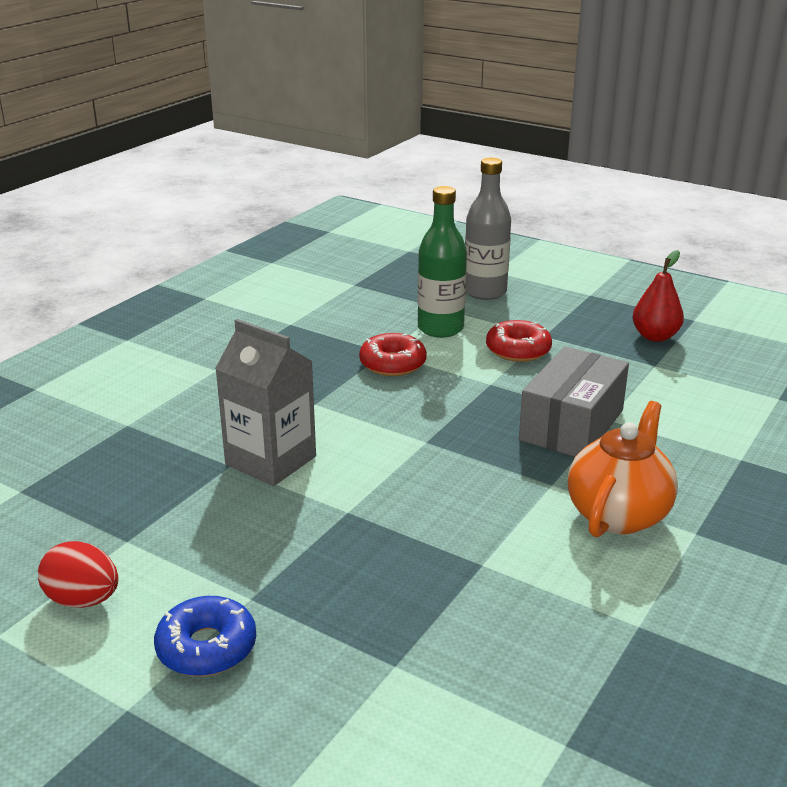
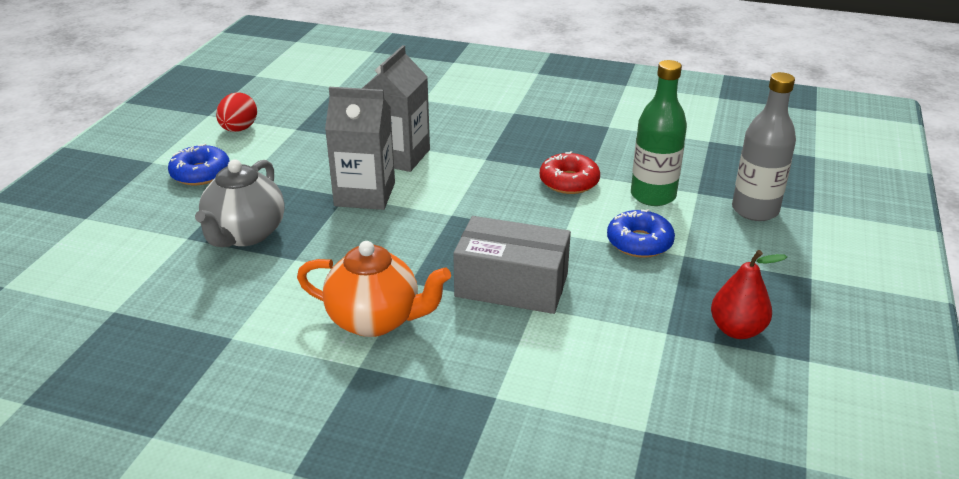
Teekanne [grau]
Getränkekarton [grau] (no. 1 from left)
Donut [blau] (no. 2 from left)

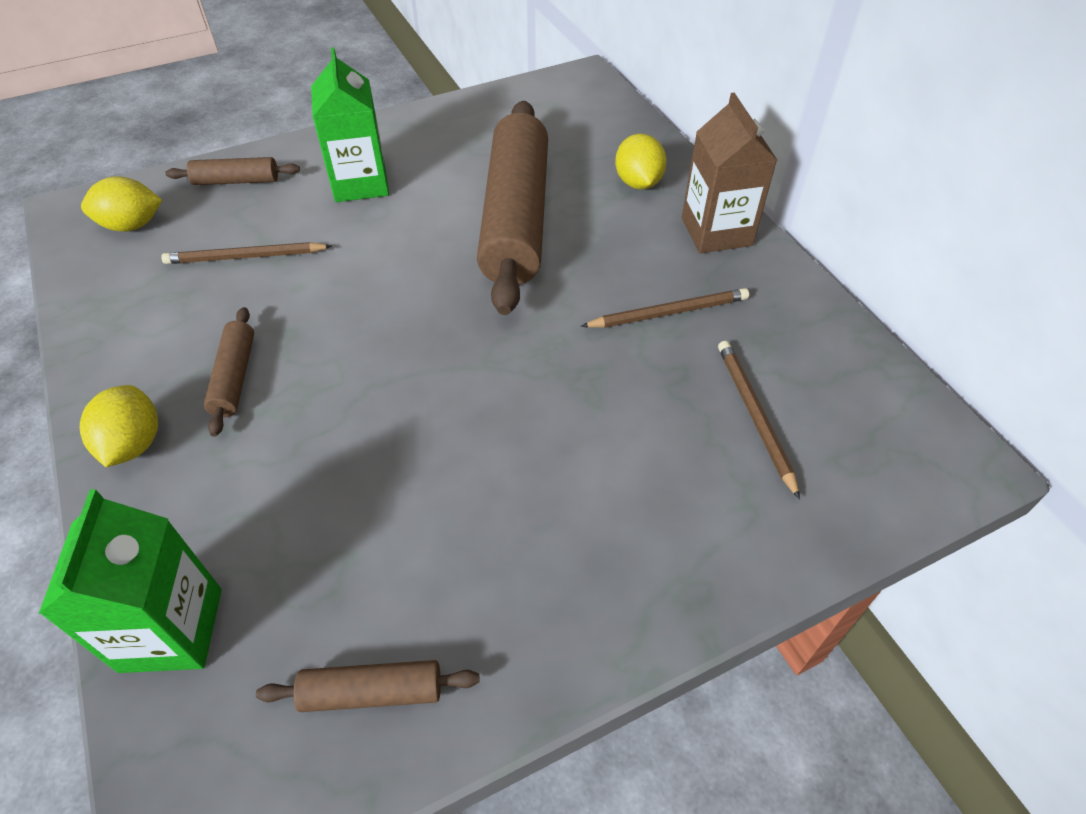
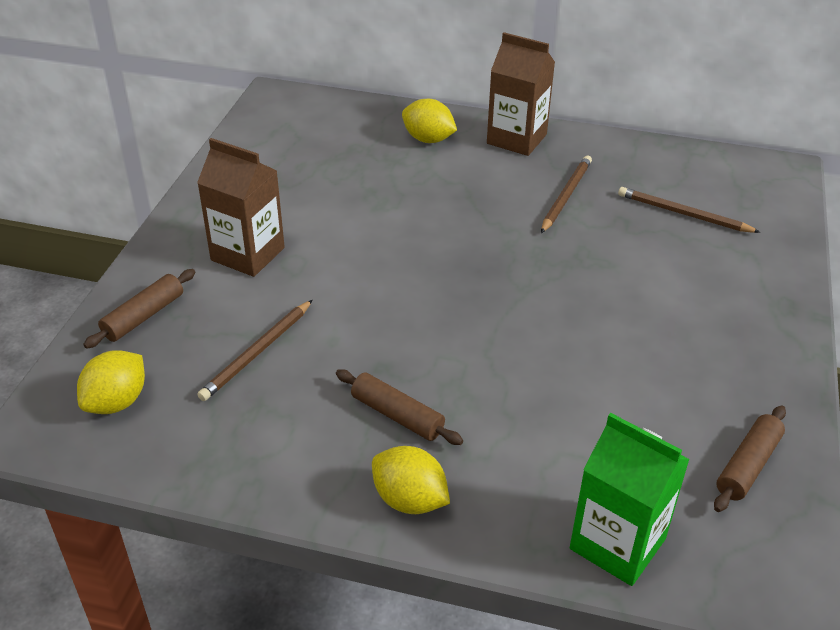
Nudelholz [braun] (no. 4 from left in the first image)
Getränkekarton [braun] (no. 1 from left)

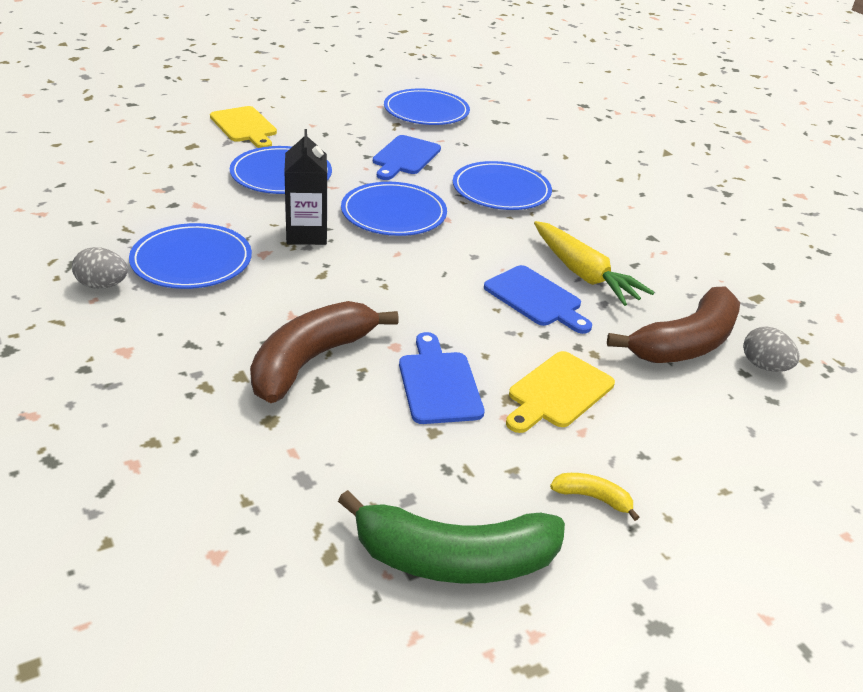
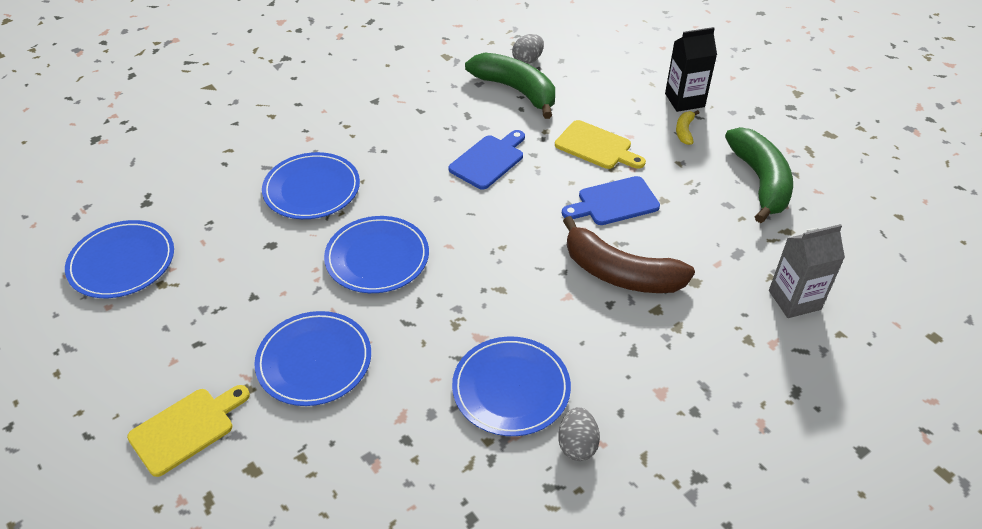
Schneidebrett [blau] (no. 1 from left in the first image)
Karotte [gelb]
Getränkekarton [grau]
Getränkekarton [schwarz]
Banane [grün] (no. 1 from left)

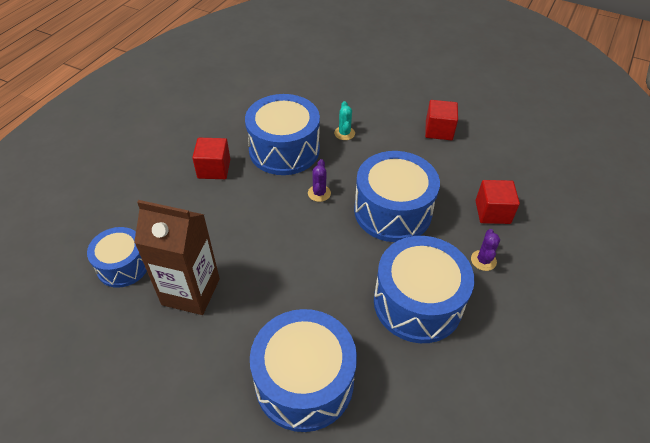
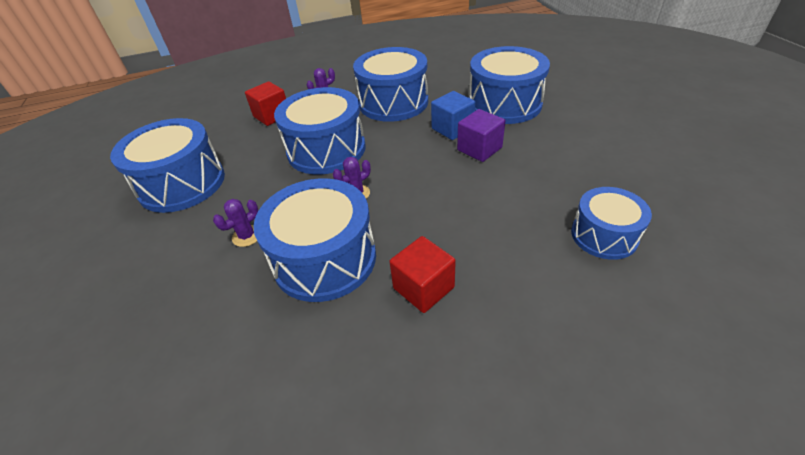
Getränkekarton [braun]
Kubus [blau]
Kubus [lila]
Trommel [blau] (no. 1 from left)
Kaktus [lila] (no. 1 from left)

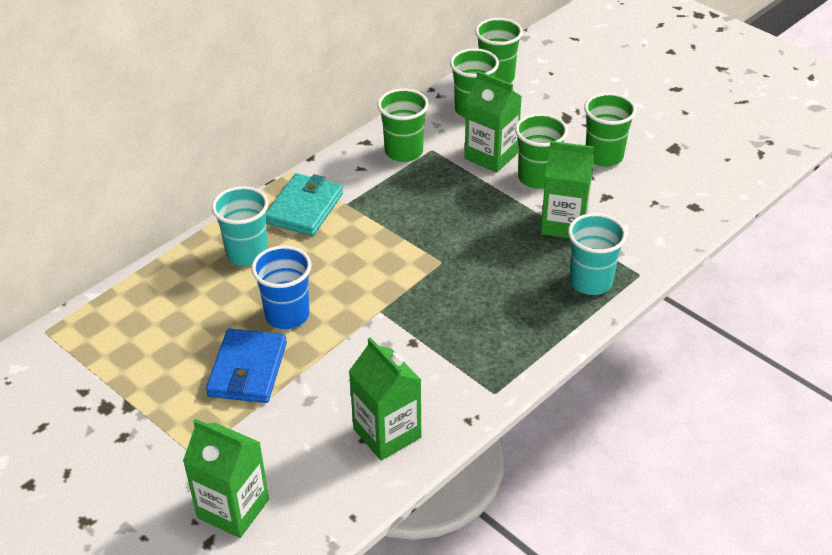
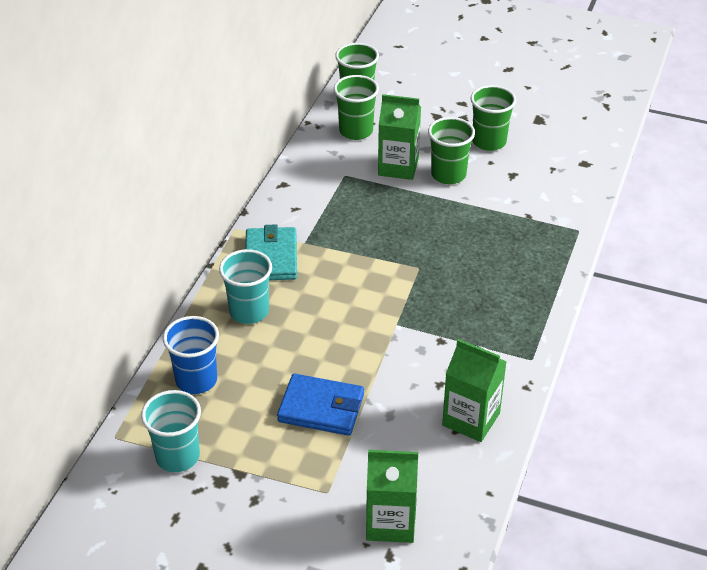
Becher [grün] (no. 1 from left in the first image)
Getränkekarton [grün] (no. 4 from left in the first image)
Becher [blau]
Becher [türkis] (no. 1 from left)
Geldbörse [blau]

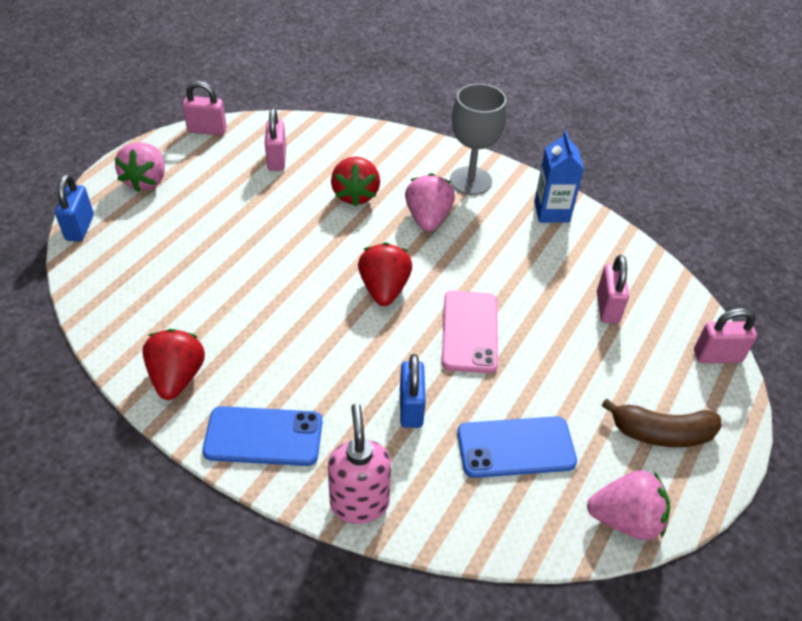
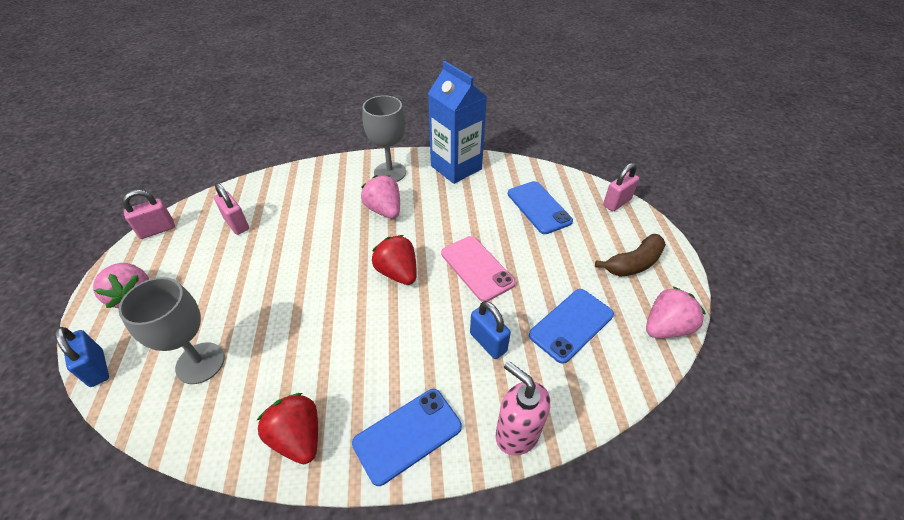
Erdbeere [rot] (no. 2 from left in the first image)
Kelch [grau] (no. 1 from left)
Handy [blau] (no. 2 from left)
Getränkekarton [blau]

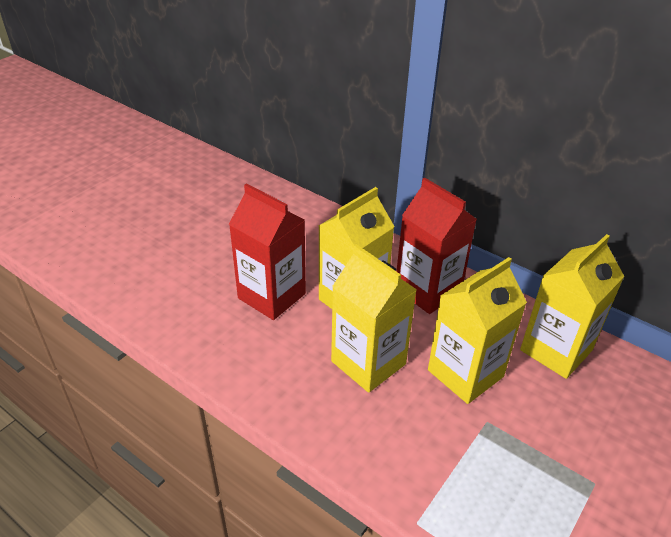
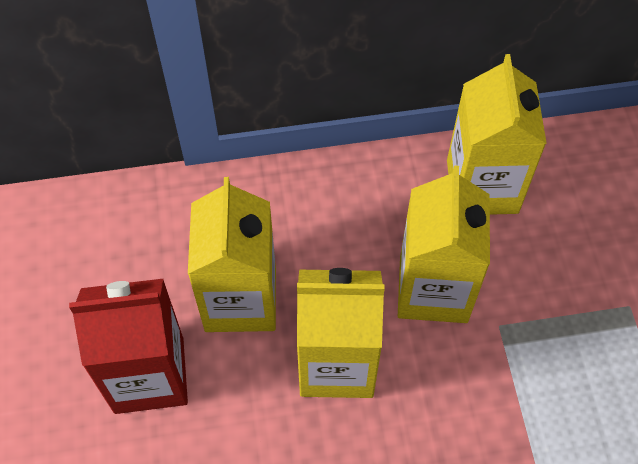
Getränkekarton [rot] (no. 2 from left in the first image)

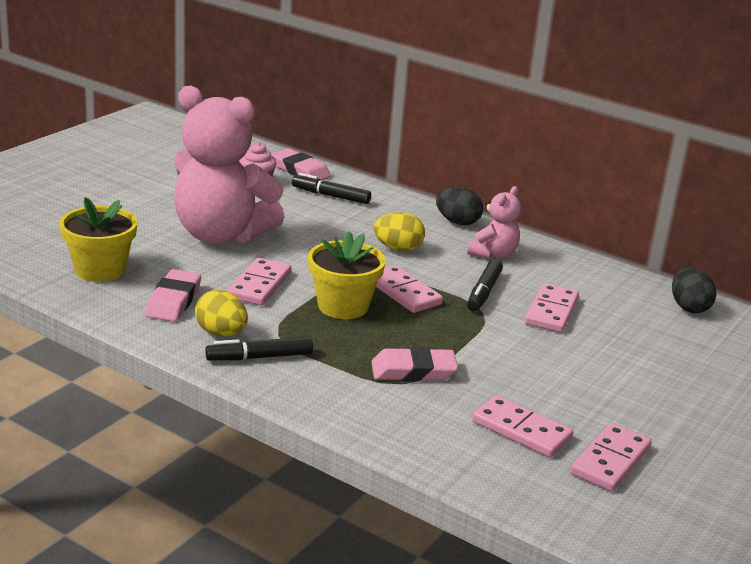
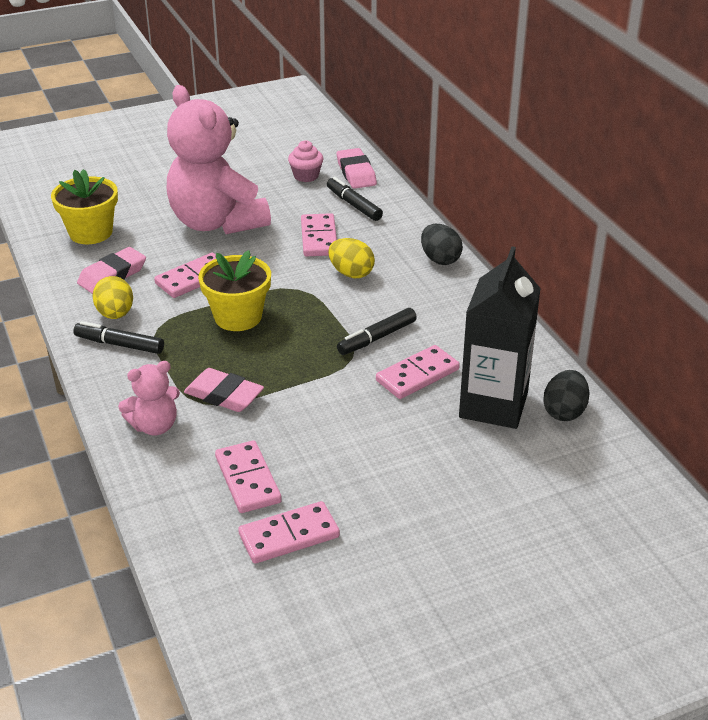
Getränkekarton [schwarz]
Dominostein [rosa] (no. 4 from left)
Teddybär [rosa] (no. 1 from left)

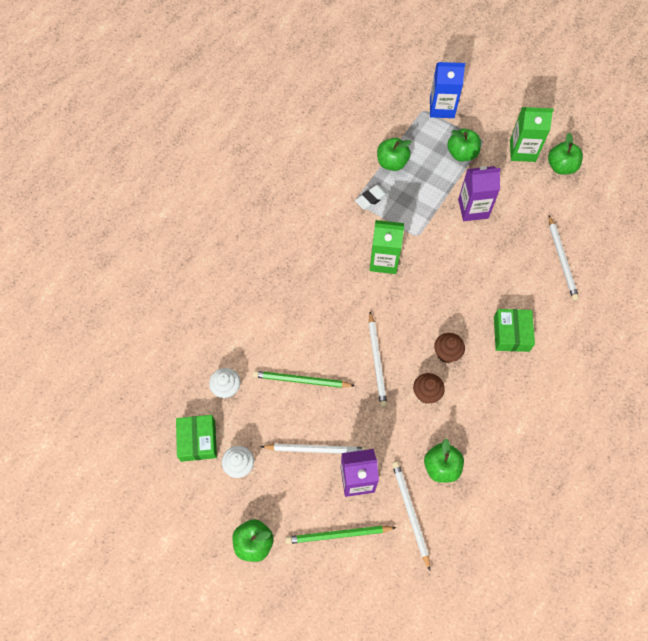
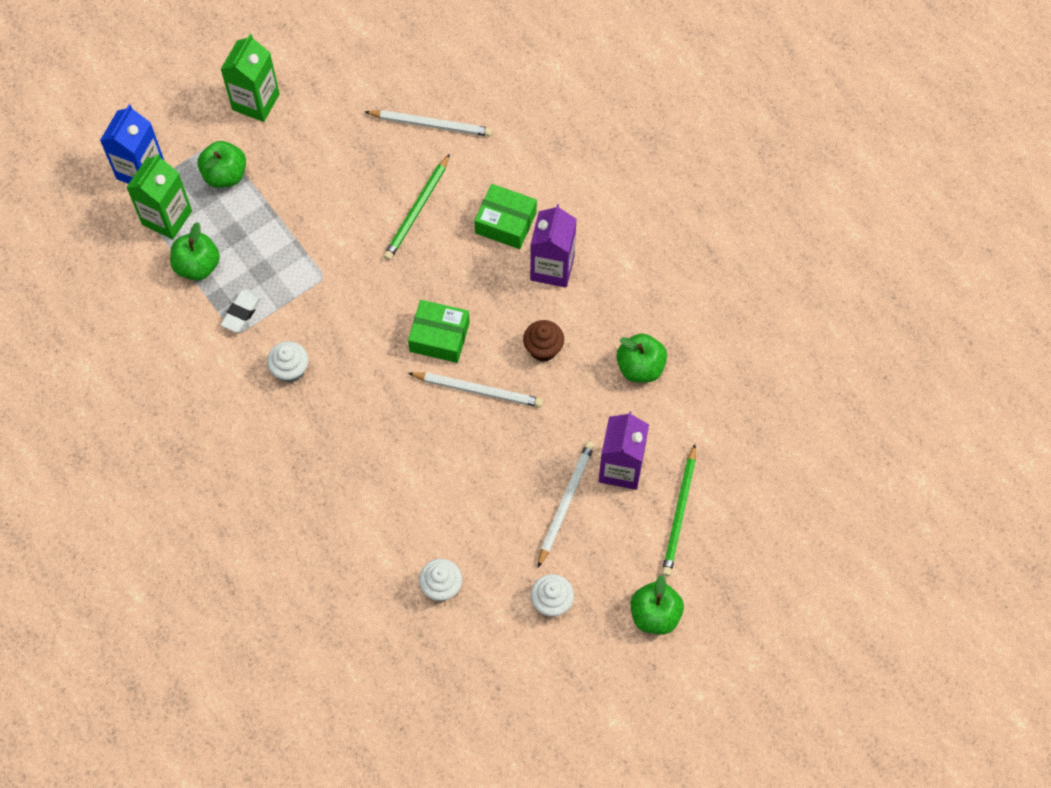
Bleistift [weiß] (no. 3 from left in the first image)
Muffin [braun] (no. 2 from left in the first image)
Apfel [grün] (no. 5 from left in the first image)
Muffin [weiß] (no. 1 from left)
Schachtel [grün] (no. 1 from left)
Bleistift [grün] (no. 1 from left)
Getränkekarton [grün] (no. 1 from left)
Getränkekarton [lila] (no. 1 from left)
Radiergummi [weiß]

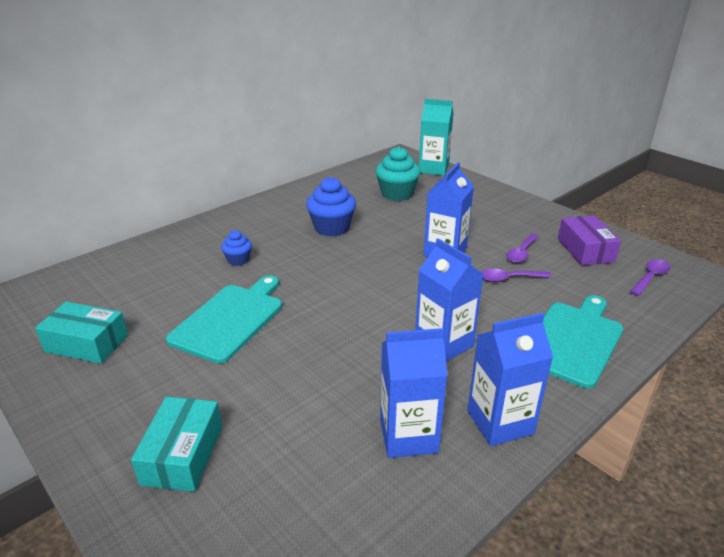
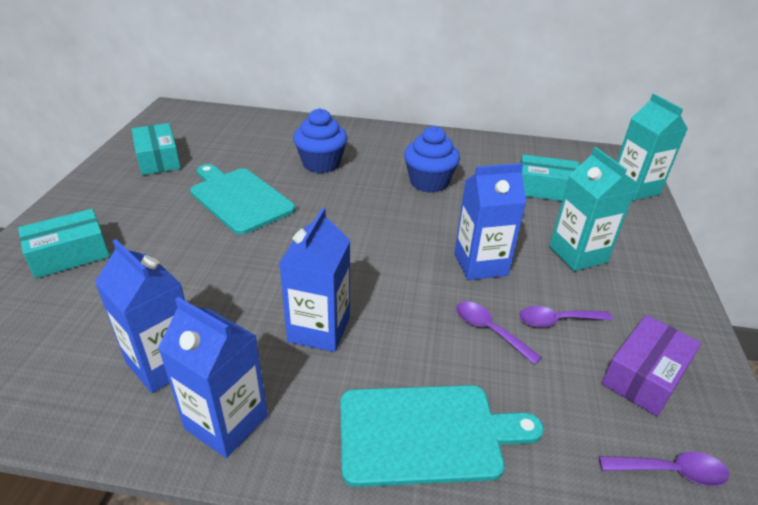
Getränkekarton [türkis] (no. 1 from left)
Schachtel [türkis] (no. 3 from left)
Schneidebrett [türkis] (no. 1 from left)
Muffin [blau] (no. 1 from left)

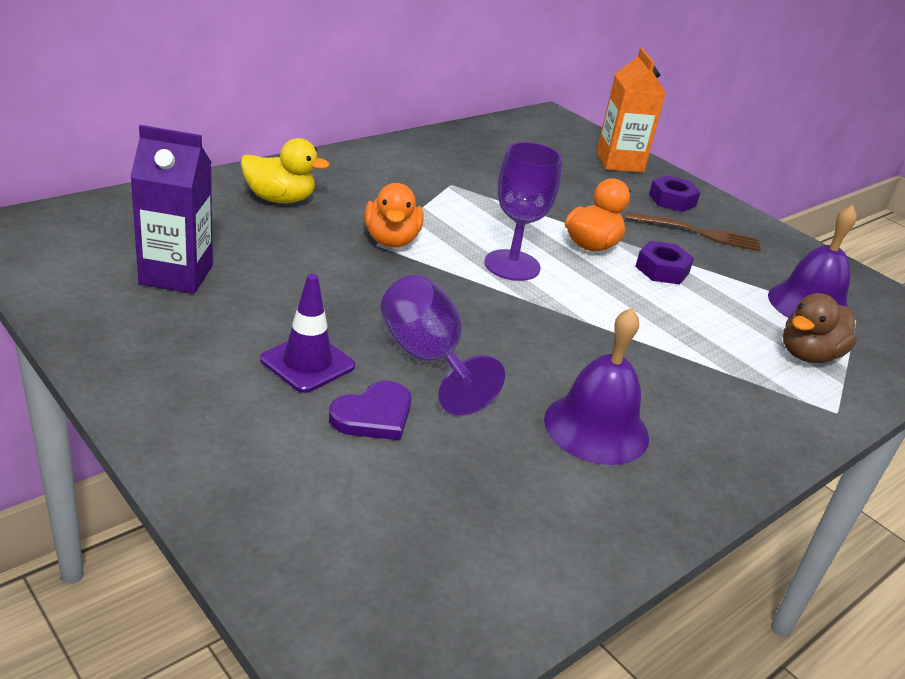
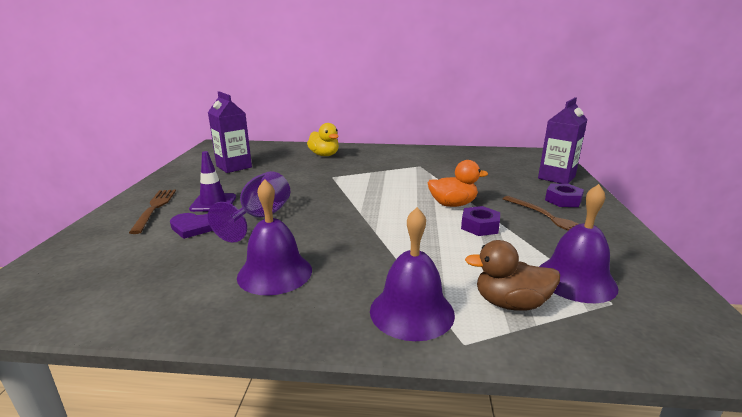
Ente [orange] (no. 1 from left in the first image)
Kelch [lila] (no. 2 from left in the first image)
Gabel [braun] (no. 1 from left)
Glocke [lila] (no. 2 from left)
Getränkekarton [lila] (no. 2 from left)

